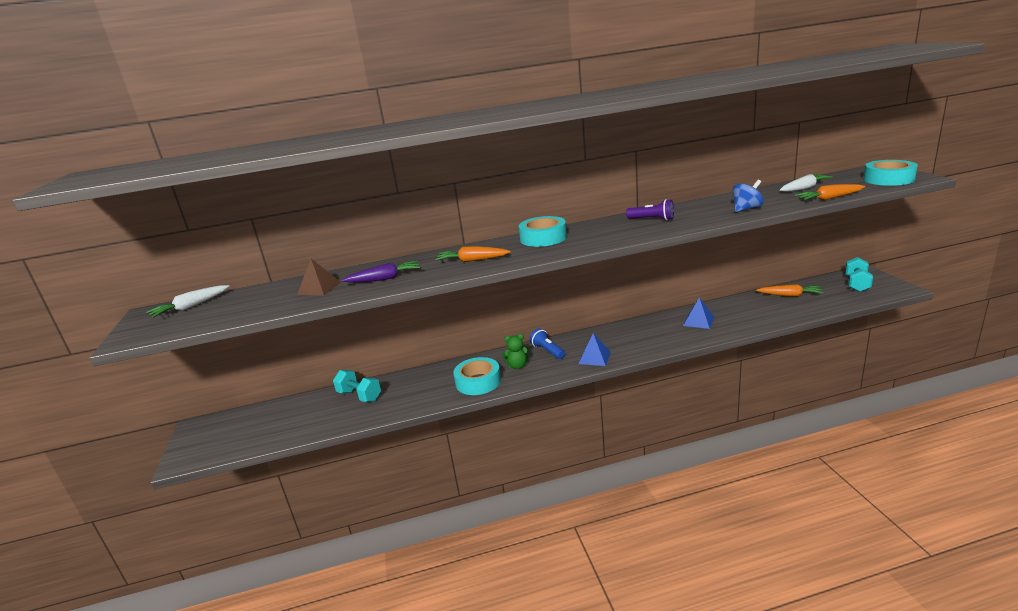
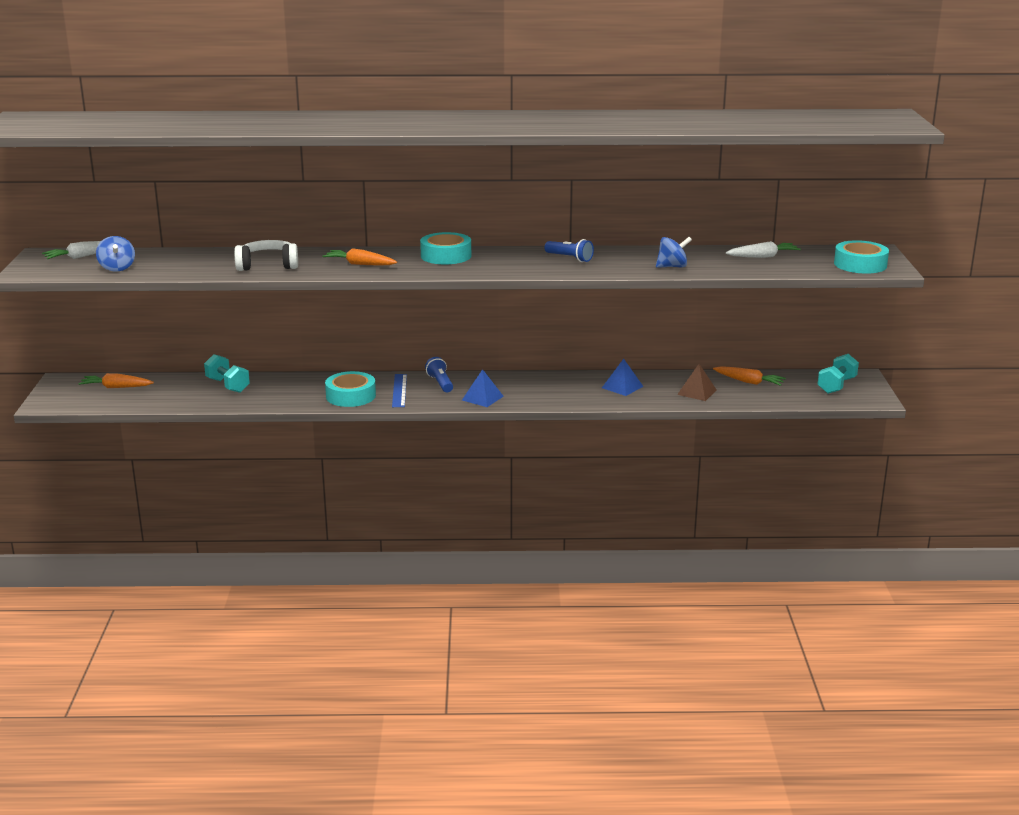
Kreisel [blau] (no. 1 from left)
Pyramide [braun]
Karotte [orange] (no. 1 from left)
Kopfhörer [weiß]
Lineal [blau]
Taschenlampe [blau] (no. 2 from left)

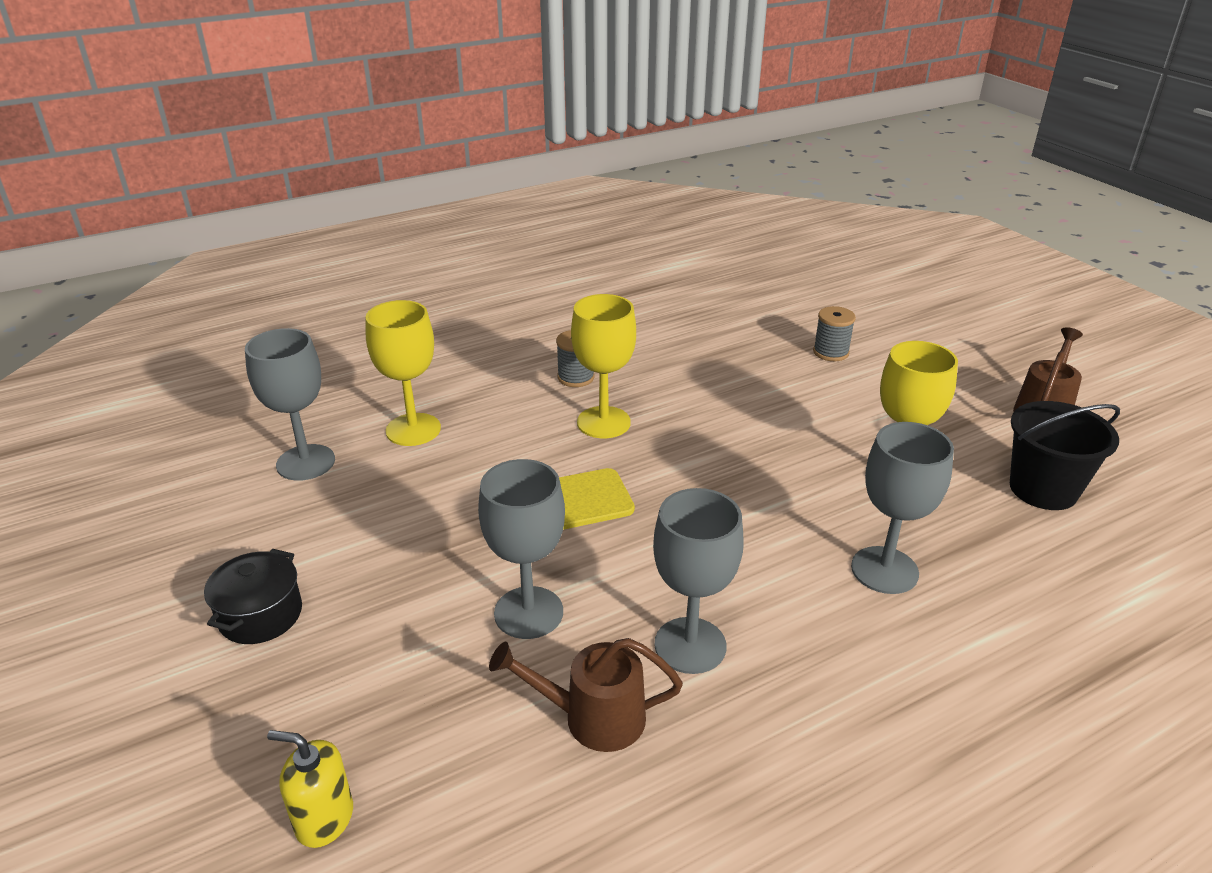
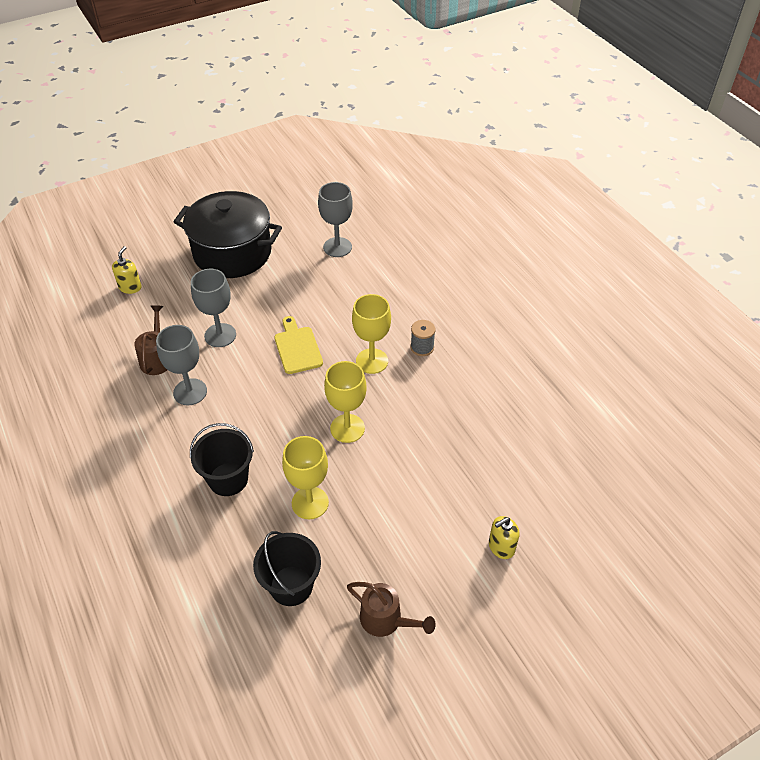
Garnrolle [grau] (no. 2 from left in the first image)
Seifenspender [gelb] (no. 2 from left)
Kelch [gelb] (no. 2 from left)
Eimer [schwarz] (no. 1 from left)
Kochtopf [schwarz]

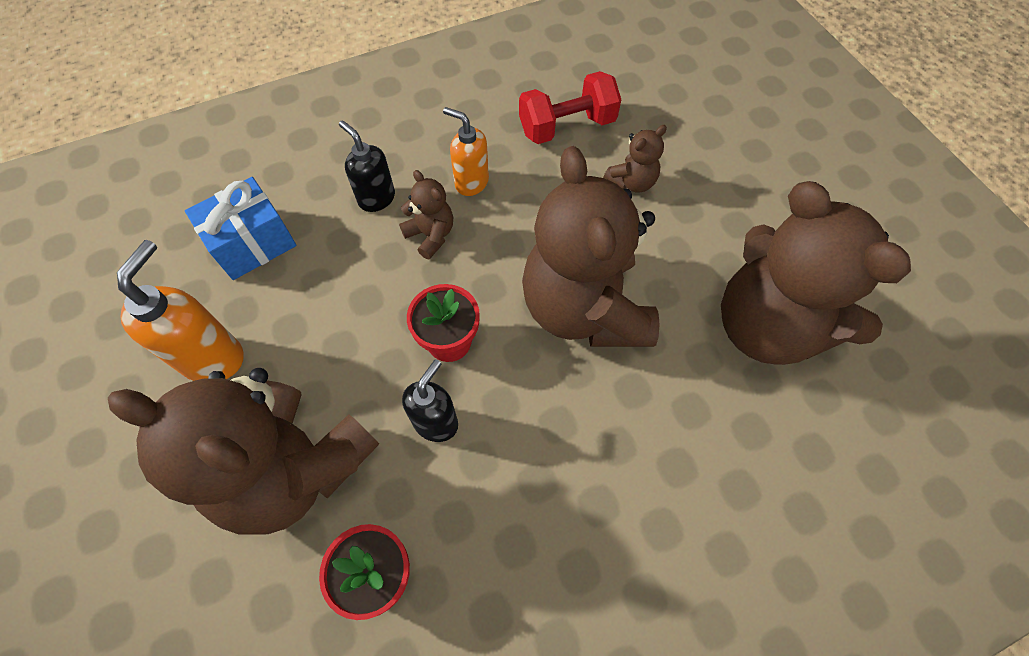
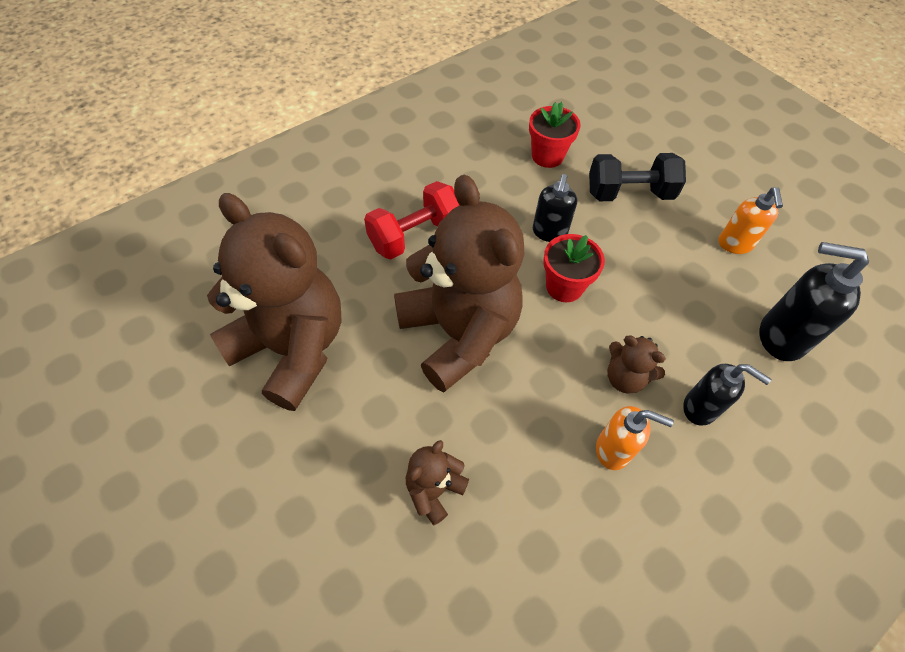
Hantel [rot]
Hantel [schwarz]
Seifenspender [schwarz] (no. 3 from left)
Seifenspender [orange] (no. 2 from left)

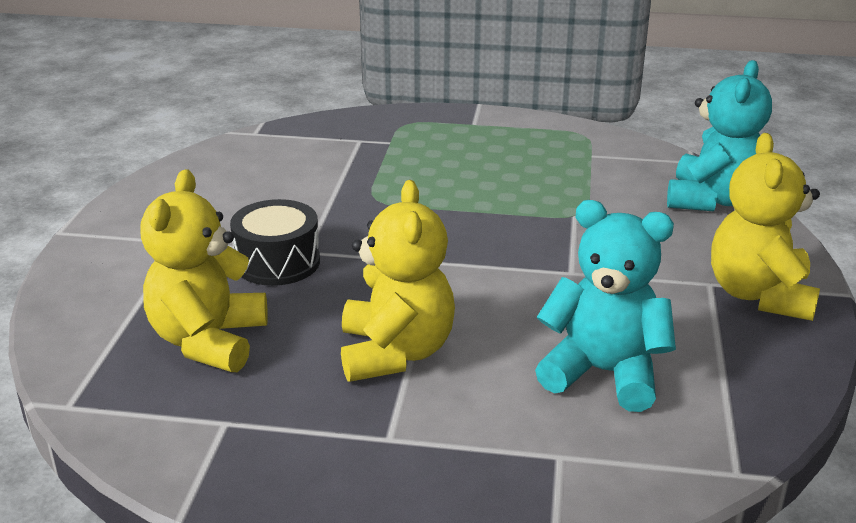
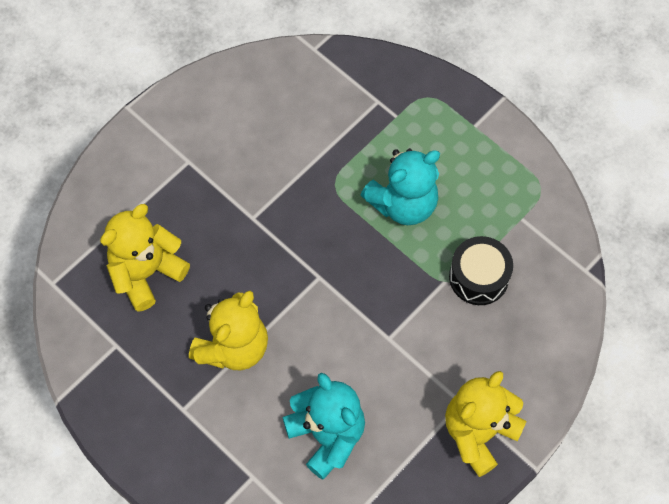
Trommel [schwarz]
Teddybär [türkis] (no. 2 from left)

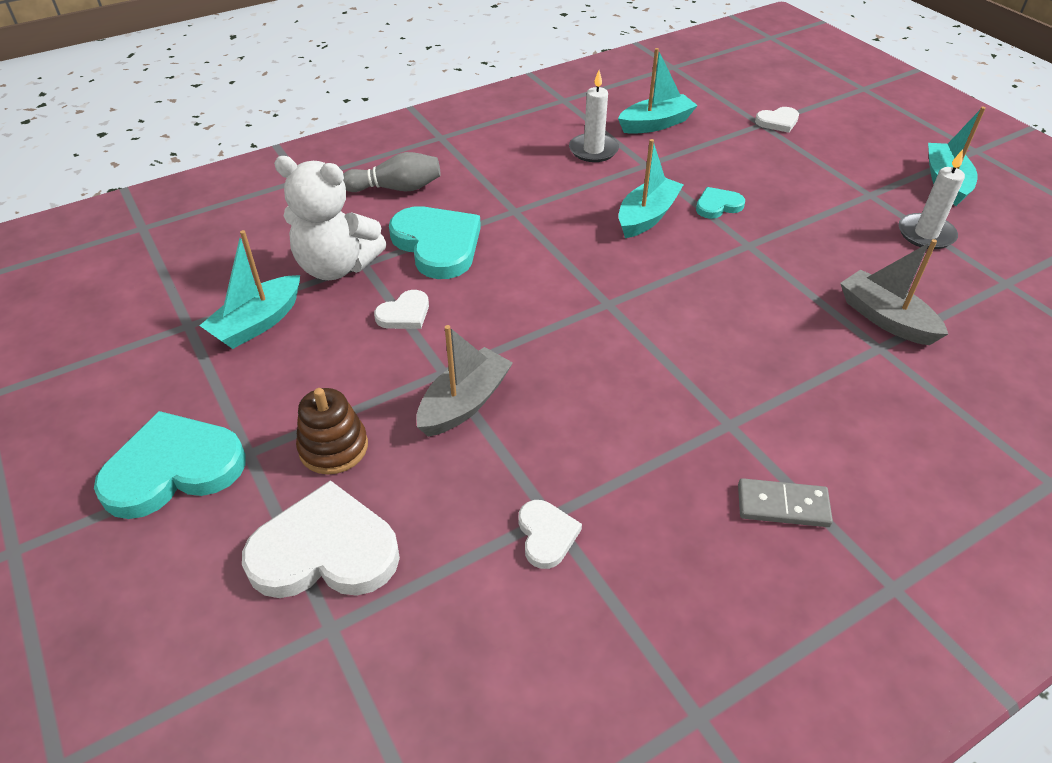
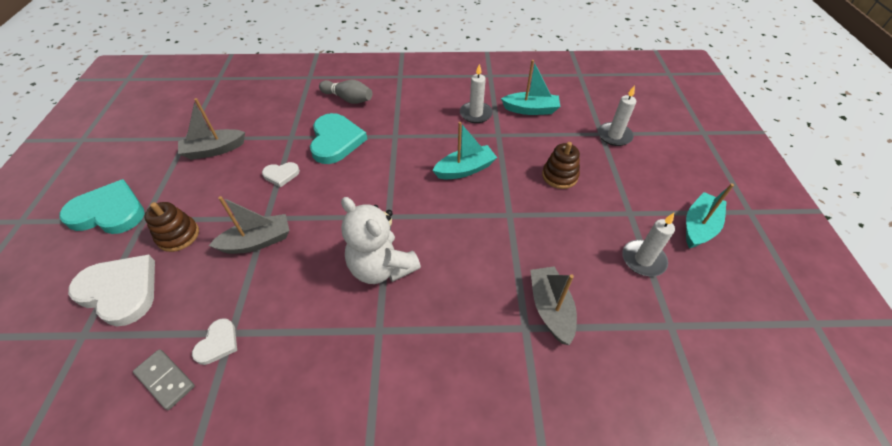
Herz [türkis] (no. 3 from left in the first image)
Stapelspielzeug [braun] (no. 2 from left)
Teddybär [weiß]
Dominostein [grau]
Kerze [weiß] (no. 2 from left)
Boot [grau] (no. 1 from left)

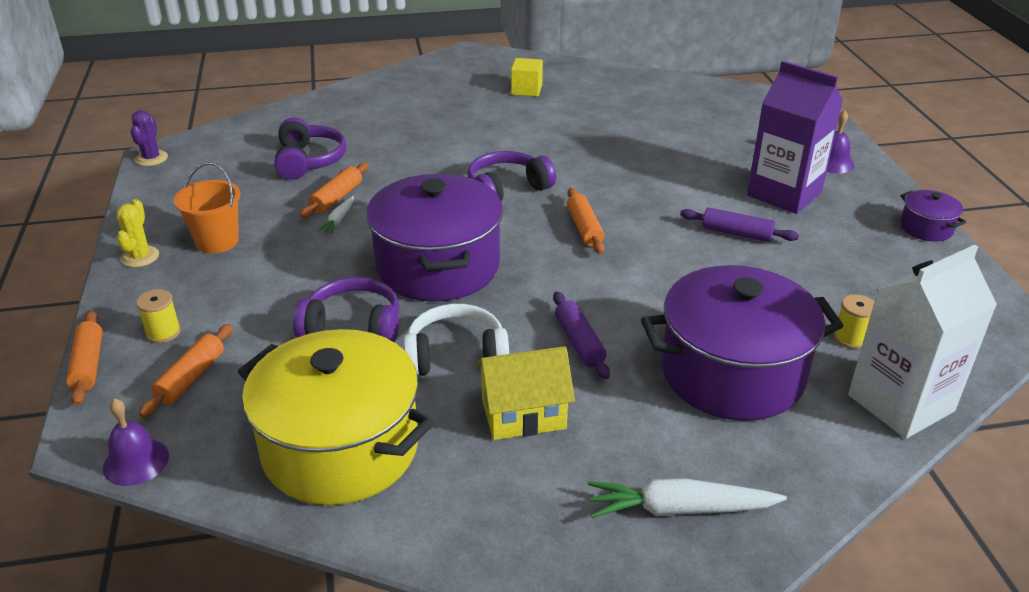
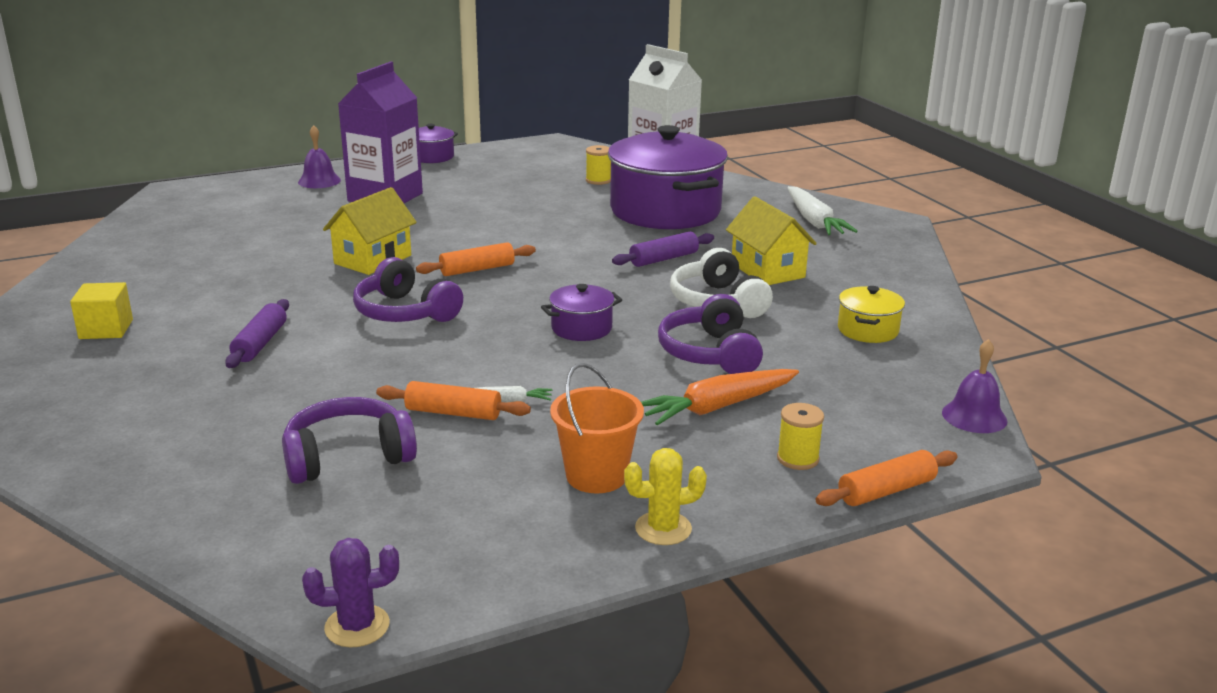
Nudelholz [orange] (no. 2 from left in the first image)
Haus [gelb] (no. 1 from left)
Karotte [orange]
Nudelholz [lila] (no. 1 from left)
Kochtopf [gelb]
Kochtopf [lila] (no. 2 from left)

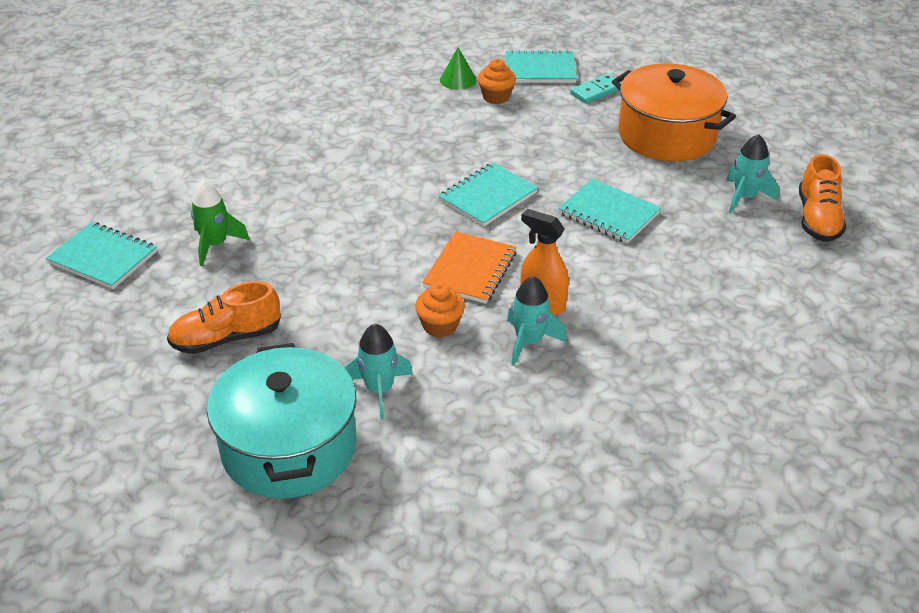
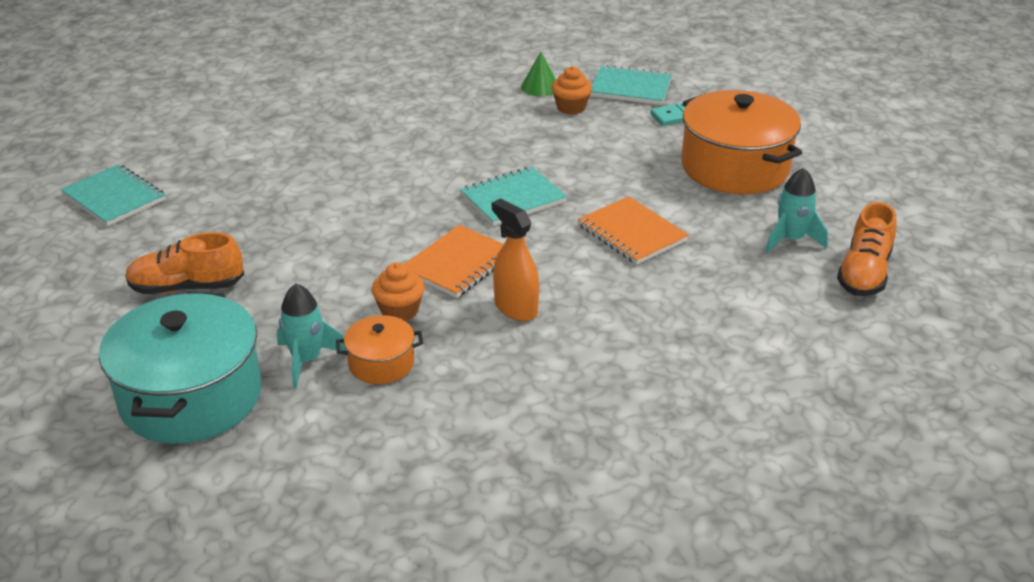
Rakete [grün]
Rakete [türkis] (no. 2 from left in the first image)
Kochtopf [orange] (no. 1 from left)
Notizbuch [orange] (no. 2 from left)

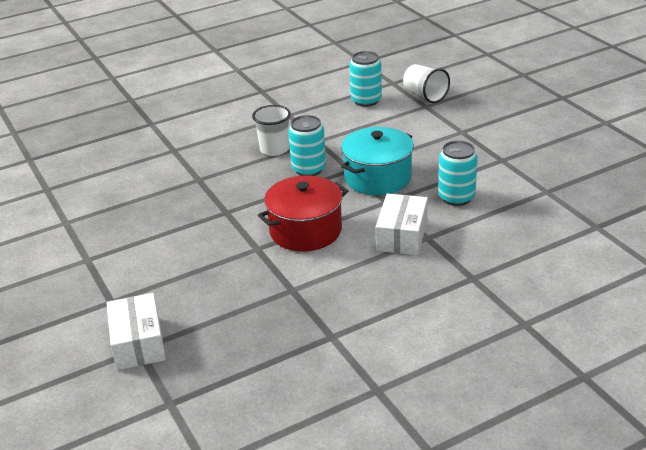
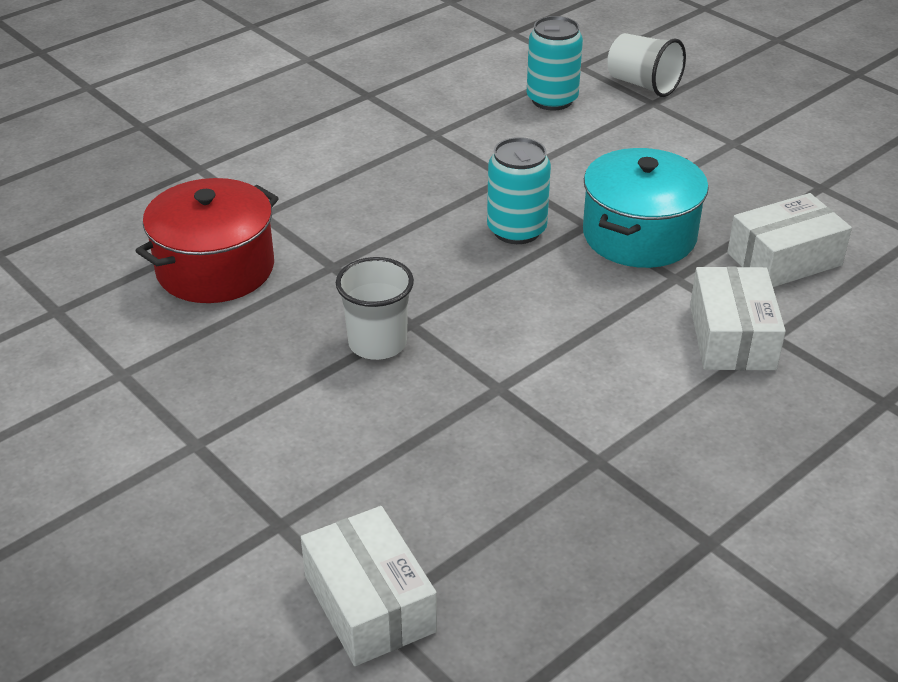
Becher [weiß] (no. 1 from left)
Kochtopf [rot]
Schachtel [weiß] (no. 3 from left)

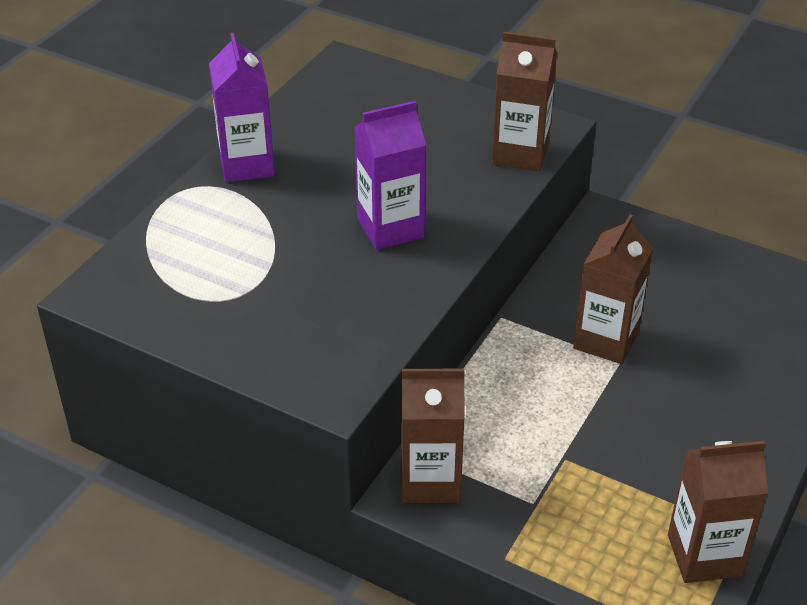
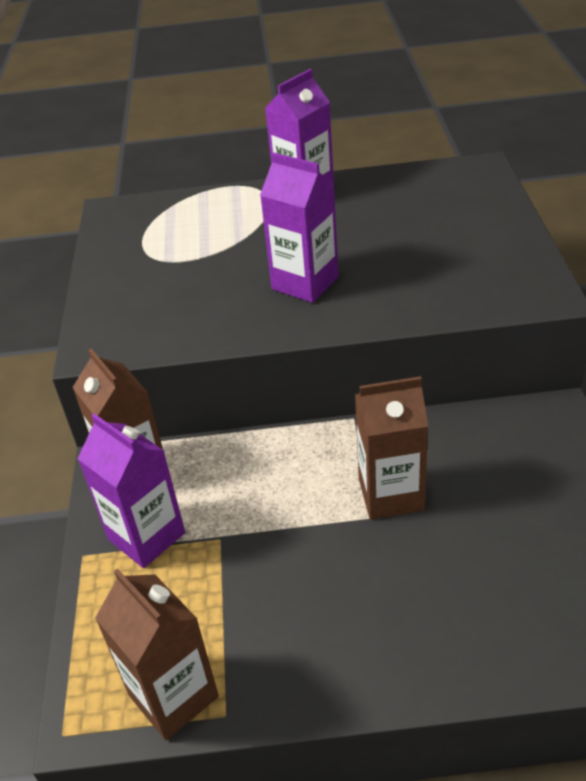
Getränkekarton [braun] (no. 2 from left in the first image)
Getränkekarton [lila] (no. 1 from left)

